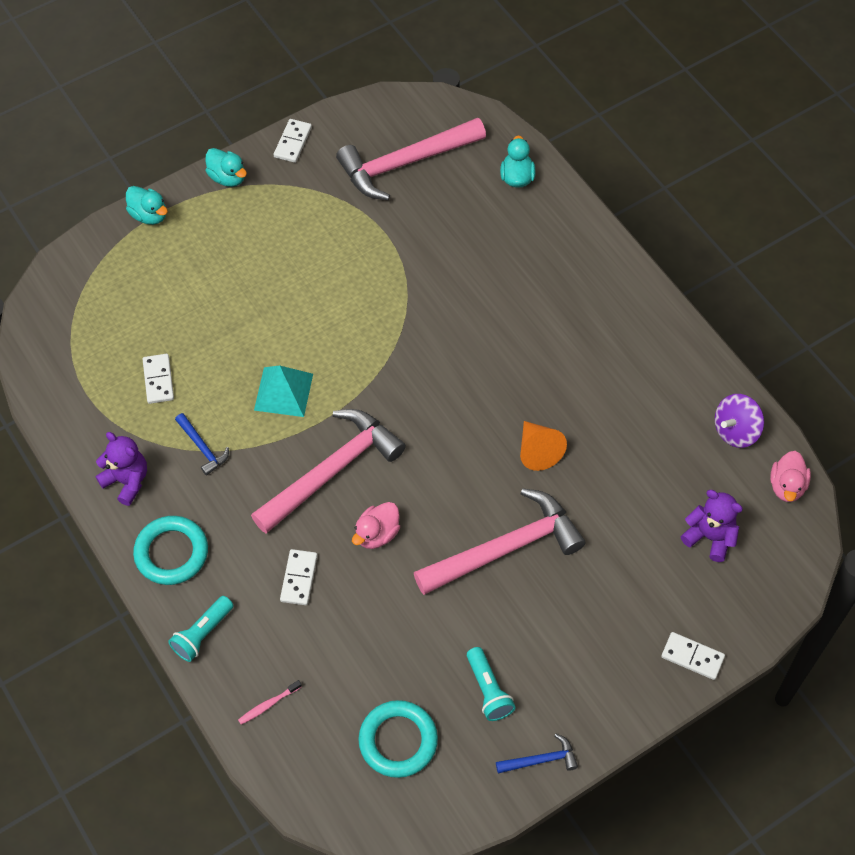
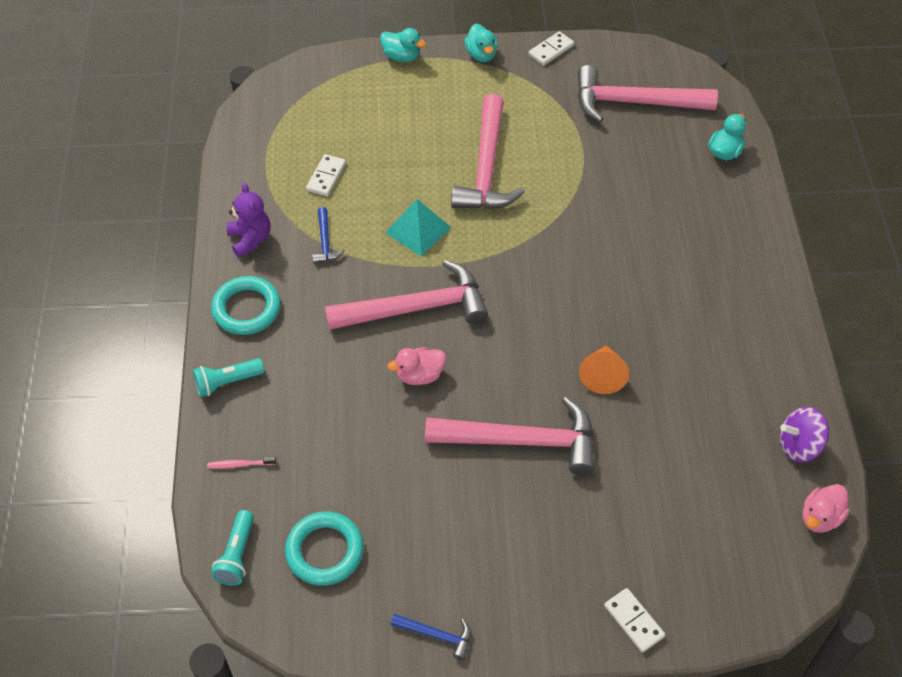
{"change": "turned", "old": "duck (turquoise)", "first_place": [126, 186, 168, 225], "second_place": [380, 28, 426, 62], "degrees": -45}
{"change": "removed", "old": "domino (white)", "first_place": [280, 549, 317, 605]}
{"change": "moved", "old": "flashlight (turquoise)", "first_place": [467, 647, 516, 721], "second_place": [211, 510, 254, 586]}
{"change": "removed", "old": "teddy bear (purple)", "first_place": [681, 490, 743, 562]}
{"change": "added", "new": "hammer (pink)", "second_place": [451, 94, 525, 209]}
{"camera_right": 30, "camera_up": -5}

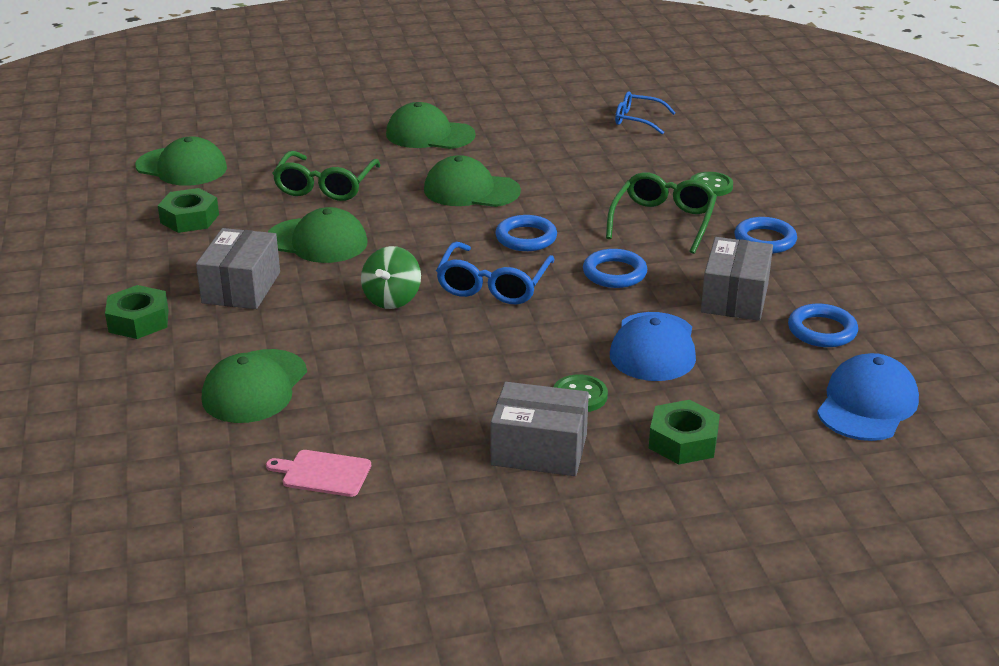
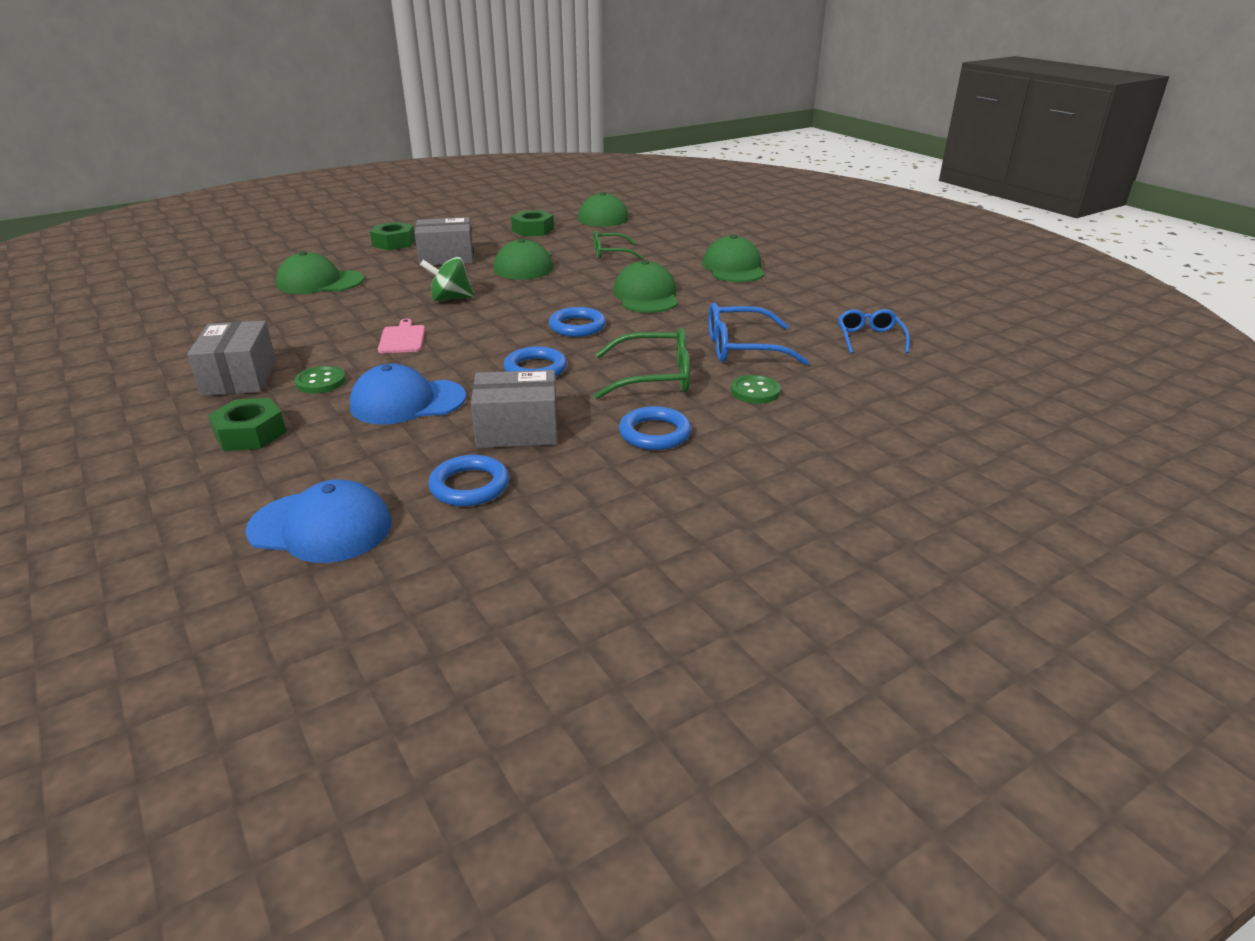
{"change": "moved", "old": "cutting board (pink)", "first_place": [266, 450, 371, 497], "second_place": [378, 319, 425, 353]}
{"change": "resized", "old": "glasses (green)", "first_place": [272, 151, 381, 201], "second_place": [594, 230, 643, 259], "factor": 0.67}
{"change": "moved", "old": "glasses (blue)", "first_place": [436, 242, 554, 304], "second_place": [708, 303, 809, 365]}
{"camera_right": 70, "camera_up": 0}

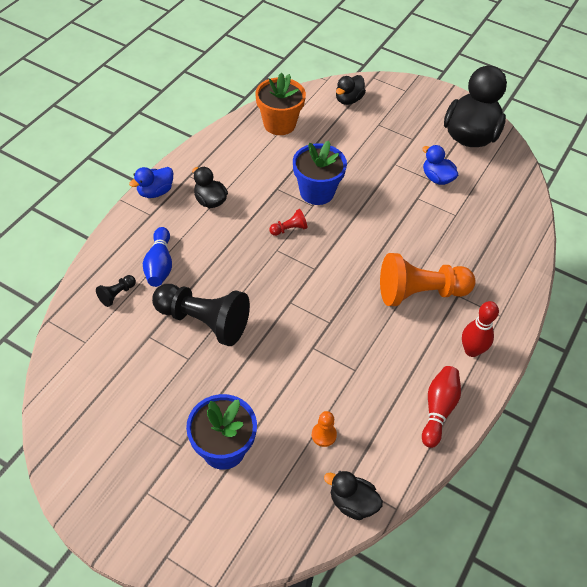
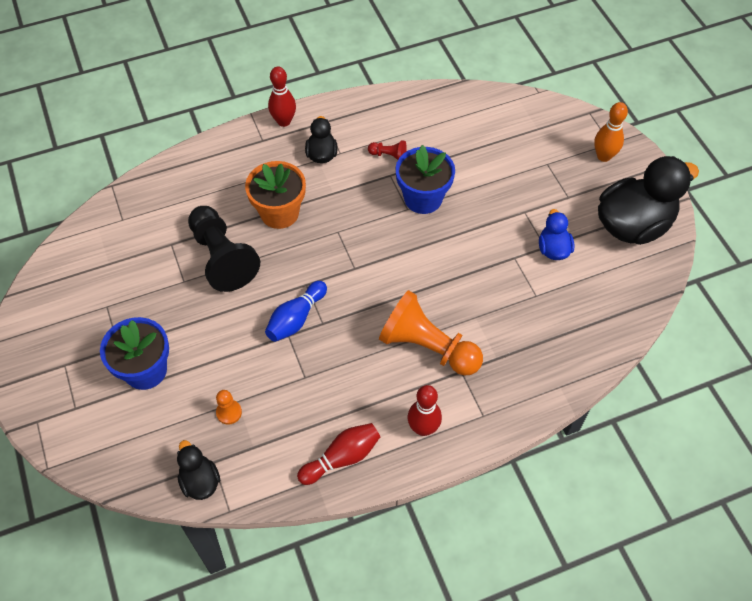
{"change": "removed", "old": "pawn (black)", "first_place": [96, 275, 136, 307]}
{"change": "replaced", "old": "duck (blue)", "new": "bowling pin (red)", "first_place": [129, 167, 173, 198], "second_place": [268, 67, 296, 127]}
{"change": "moved", "old": "bowling pin (blue)", "first_place": [143, 227, 172, 287], "second_place": [265, 281, 327, 342]}
{"change": "moved", "old": "flower pot (orange)", "first_place": [255, 73, 306, 135], "second_place": [245, 161, 306, 229]}
{"change": "moved", "old": "pawn (red)", "first_place": [269, 209, 307, 236], "second_place": [368, 140, 407, 160]}
{"change": "removed", "old": "duck (black)", "first_place": [336, 75, 366, 105]}
{"change": "added", "new": "bowling pin (orange)", "second_place": [594, 102, 628, 162]}
{"camera_right": 40, "camera_up": 5}

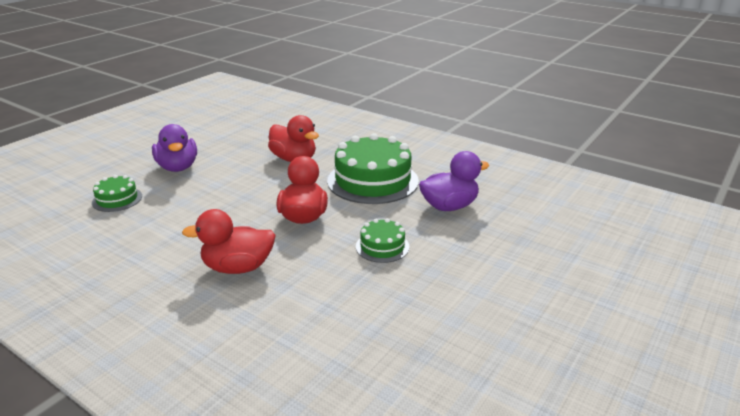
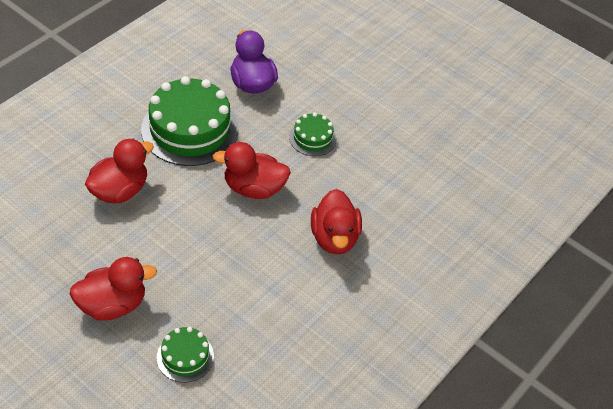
{"change": "recoloured", "old": "duck (purple)", "new": "duck (red)", "first_place": [152, 124, 197, 172], "second_place": [69, 257, 157, 321]}
{"camera_right": -90, "camera_up": 20}

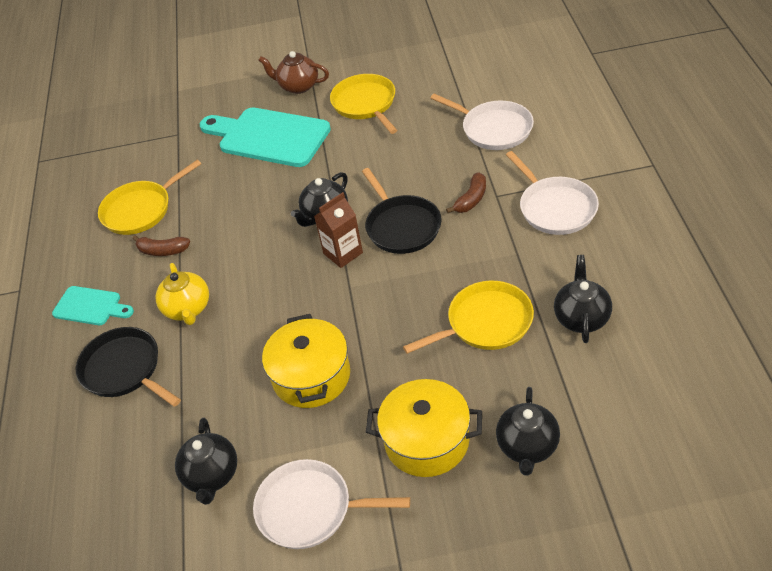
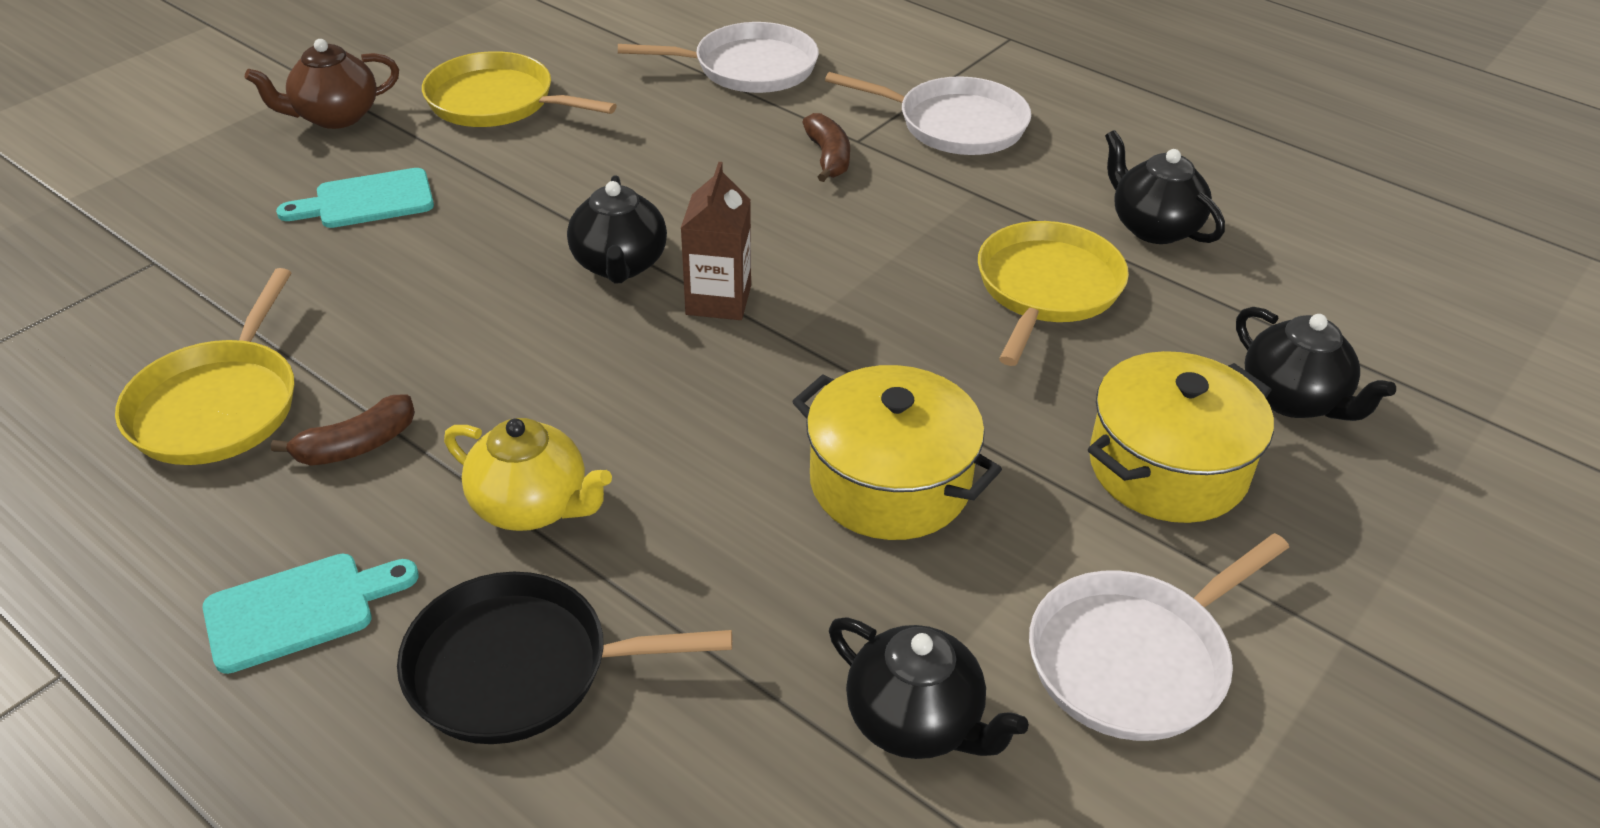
{"change": "resized", "old": "cutting board (turquoise)", "first_place": [200, 108, 331, 167], "second_place": [276, 168, 434, 228], "factor": 0.53}
{"change": "removed", "old": "pan (black)", "first_place": [362, 168, 442, 254]}
{"camera_right": -50, "camera_up": -5}

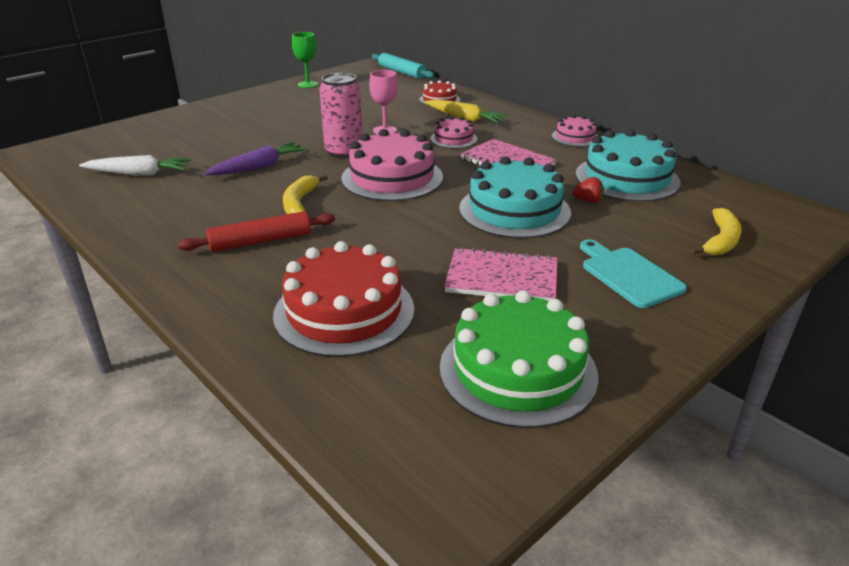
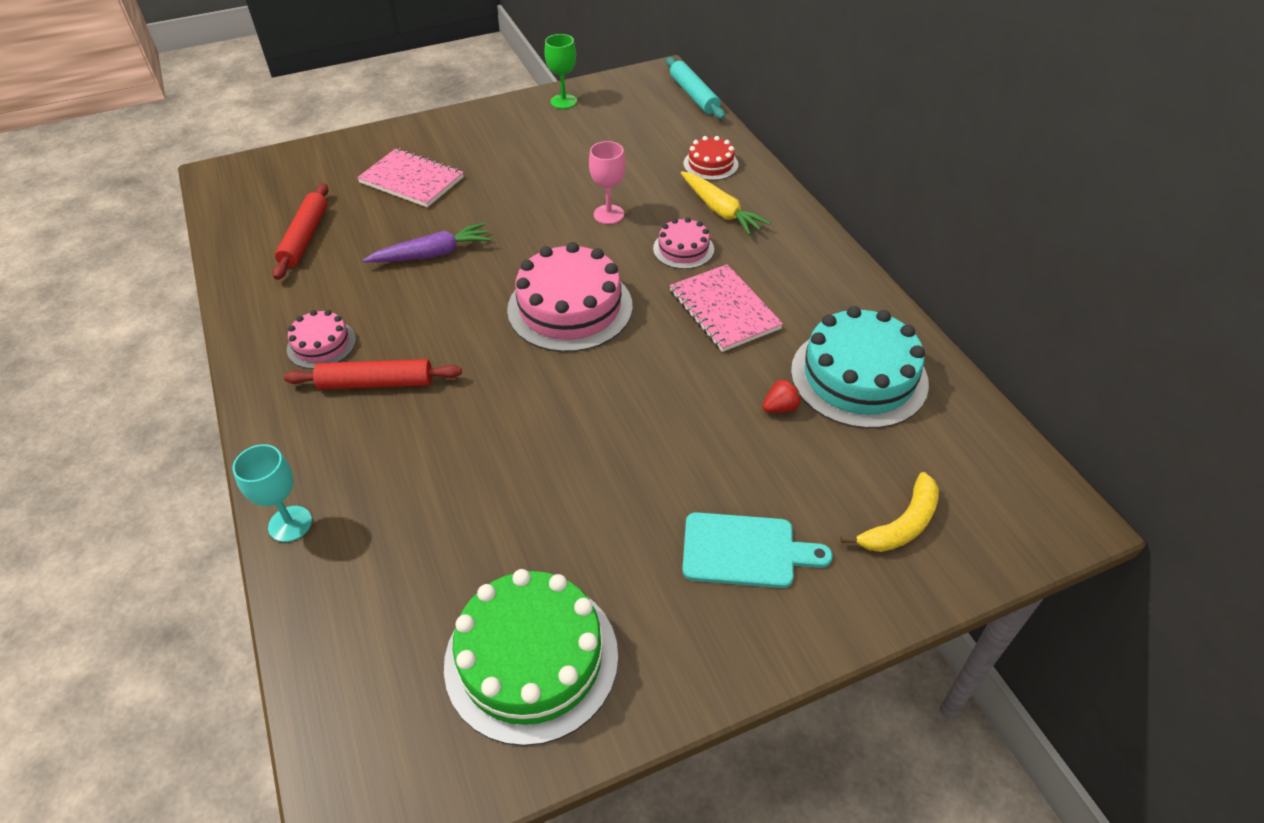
{"change": "replaced", "old": "carrot (white)", "new": "rolling pin (red)", "first_place": [79, 155, 191, 176], "second_place": [273, 183, 329, 280]}
{"change": "removed", "old": "cake (red)", "first_place": [273, 241, 415, 357]}
{"change": "removed", "old": "banana (yellow)", "first_place": [283, 174, 328, 214]}
{"change": "removed", "old": "can (pink)", "first_place": [319, 73, 363, 158]}
{"change": "moved", "old": "notebook (pink)", "first_place": [444, 247, 557, 301], "second_place": [357, 148, 464, 207]}
{"change": "removed", "old": "cake (turquoise)", "first_place": [459, 156, 571, 239]}
{"change": "moved", "old": "cake (pink)", "first_place": [552, 115, 598, 147], "second_place": [287, 310, 356, 369]}
{"change": "turned", "old": "strawberry (red)", "first_place": [572, 177, 604, 203], "second_place": [762, 379, 801, 413], "degrees": -60}
{"change": "turned", "old": "cutting board (turquoise)", "first_place": [580, 239, 687, 308], "second_place": [682, 512, 833, 588], "degrees": 105}
{"change": "added", "new": "goblet (turquoise)", "second_place": [232, 444, 312, 542]}
{"camera_right": 20, "camera_up": 15}

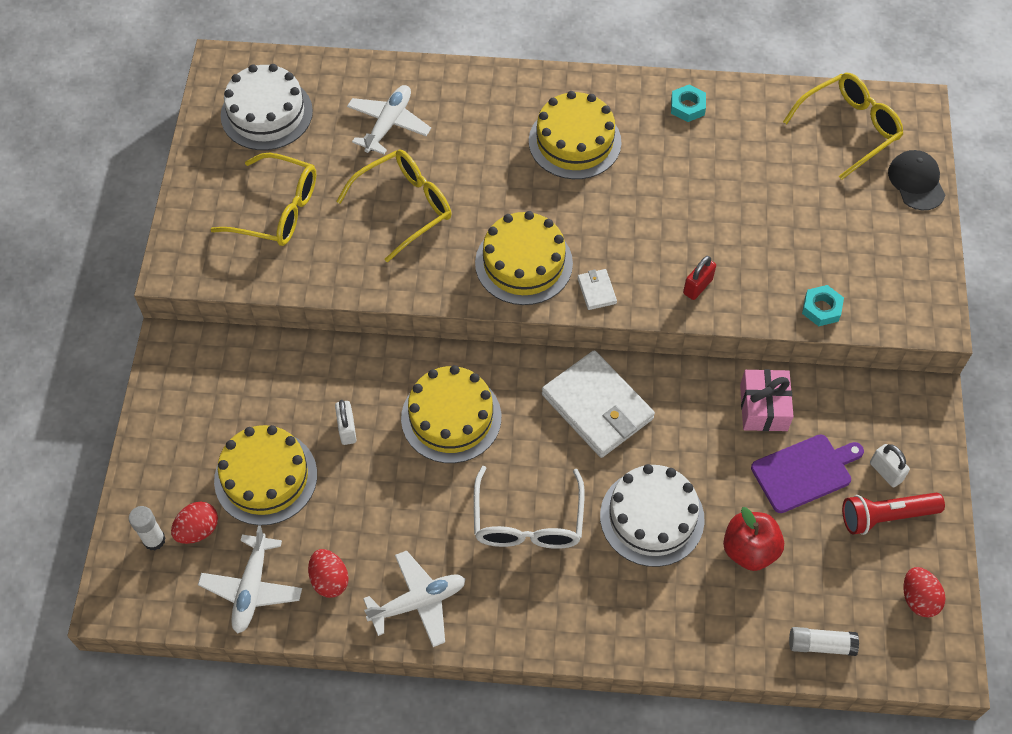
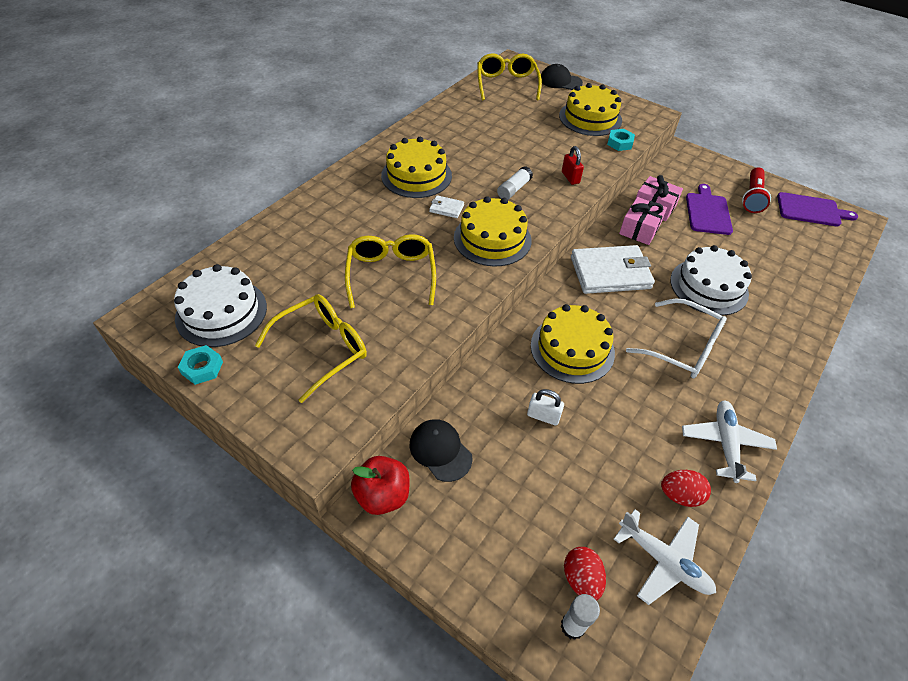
{"change": "moved", "old": "cake (yellow)", "first_place": [214, 425, 317, 525], "second_place": [559, 83, 622, 136]}
{"change": "removed", "old": "plane (white)", "first_place": [347, 85, 431, 154]}
{"change": "moved", "old": "wallet (white)", "first_place": [577, 269, 617, 310], "second_place": [429, 195, 464, 218]}
{"change": "moved", "old": "nut (turquoise)", "first_place": [671, 84, 706, 122], "second_place": [178, 345, 223, 385]}
{"change": "moved", "old": "apple (red)", "first_place": [723, 507, 784, 571], "second_place": [351, 456, 410, 515]}
{"change": "moved", "old": "glue stick (white)", "first_place": [789, 627, 859, 656], "second_place": [497, 166, 533, 200]}
{"change": "removed", "old": "padlock (white)", "first_place": [870, 444, 910, 487]}
{"change": "replaced", "old": "egg (red)", "new": "cutting board (purple)", "first_place": [903, 567, 945, 617], "second_place": [777, 192, 858, 226]}
{"change": "added", "new": "cap (black)", "second_place": [410, 419, 473, 482]}
{"change": "added", "new": "gift (pink)", "second_place": [619, 197, 667, 245]}
{"camera_right": -60, "camera_up": -10}

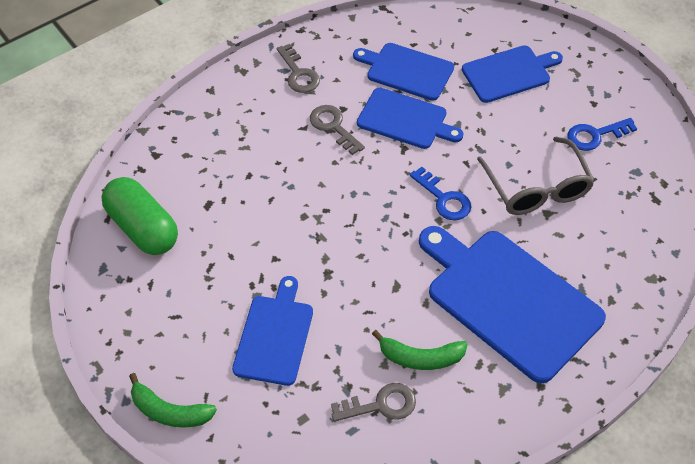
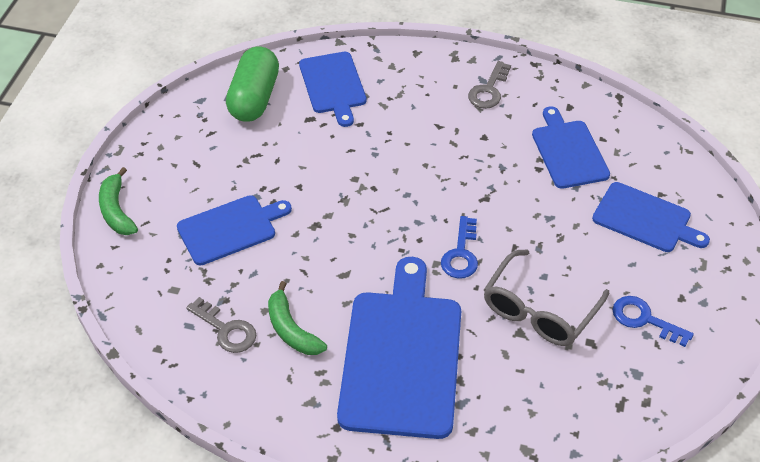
{"change": "removed", "old": "key (grey)", "first_place": [310, 105, 365, 155]}
{"change": "moved", "old": "cutting board (blue)", "first_place": [357, 88, 464, 149], "second_place": [299, 52, 367, 127]}
{"camera_right": 50, "camera_up": -5}

